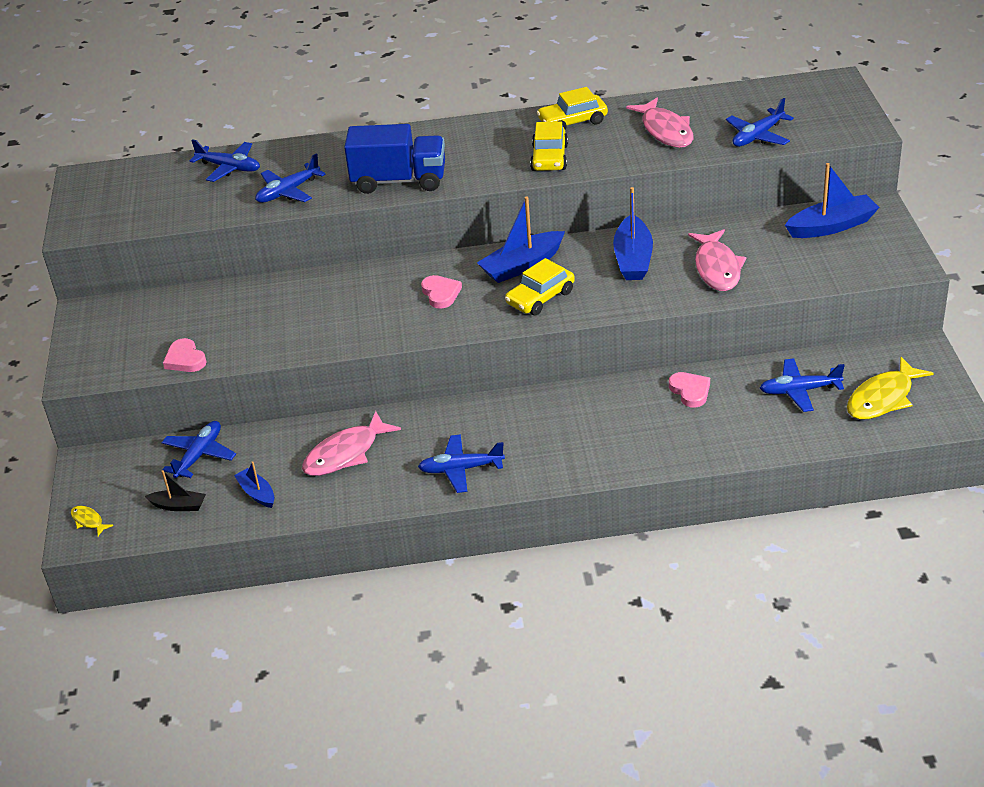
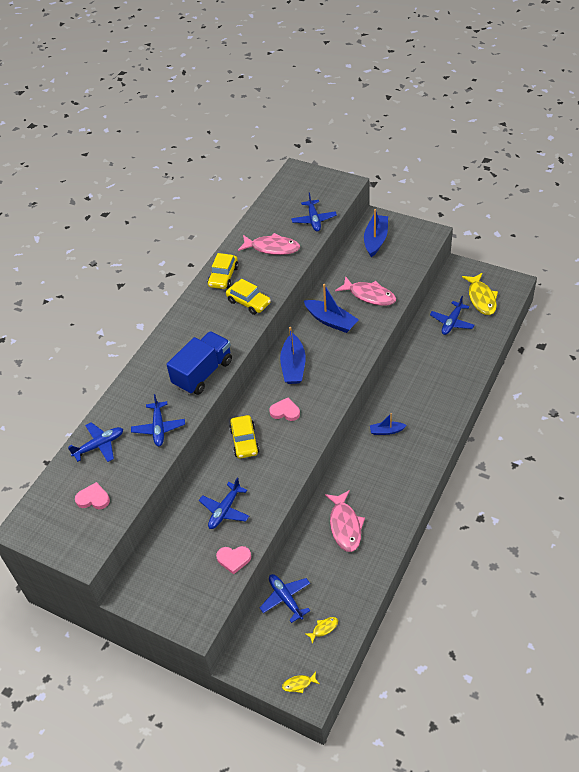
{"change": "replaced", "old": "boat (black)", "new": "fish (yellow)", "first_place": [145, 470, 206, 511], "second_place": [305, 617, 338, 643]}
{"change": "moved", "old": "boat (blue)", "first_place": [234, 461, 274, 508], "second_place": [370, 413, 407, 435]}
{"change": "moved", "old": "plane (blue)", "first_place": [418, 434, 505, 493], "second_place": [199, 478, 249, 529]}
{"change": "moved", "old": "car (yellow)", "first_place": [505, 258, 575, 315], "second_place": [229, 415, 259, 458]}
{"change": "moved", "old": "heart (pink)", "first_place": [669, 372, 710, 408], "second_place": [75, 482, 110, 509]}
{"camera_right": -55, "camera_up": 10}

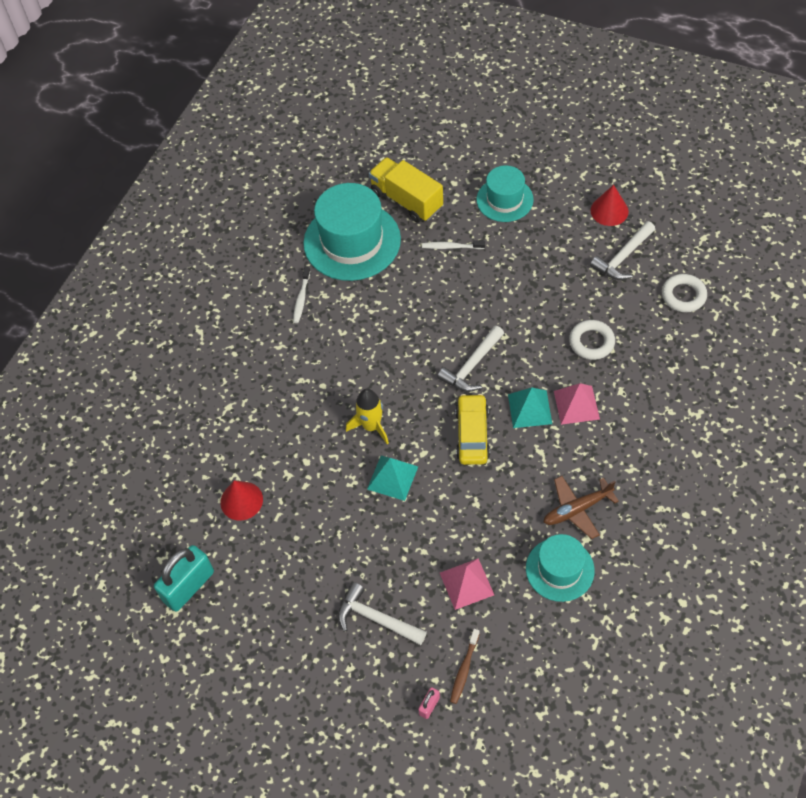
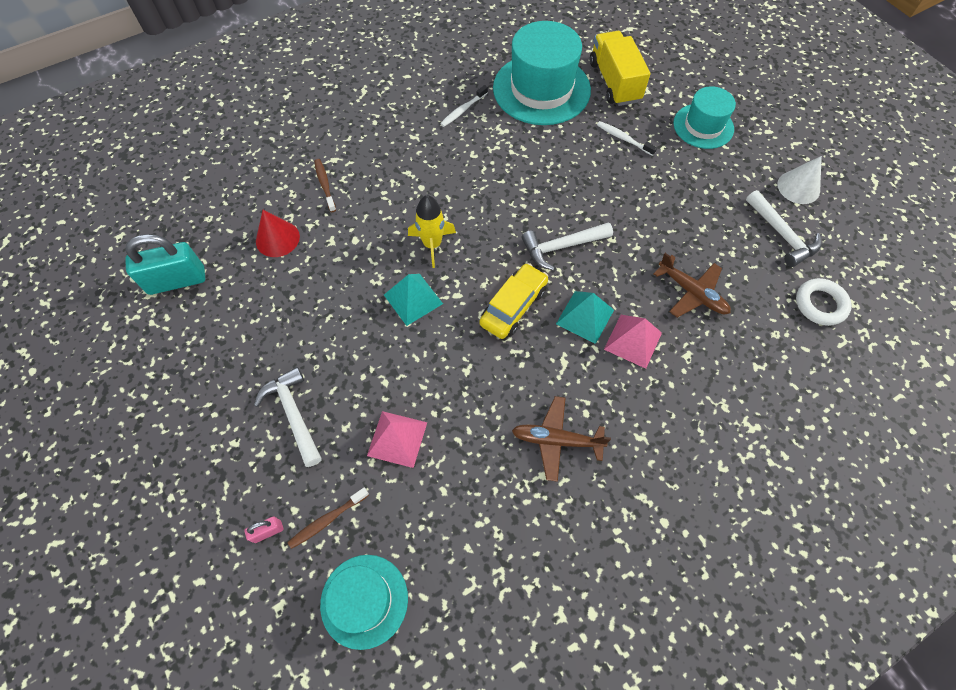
{"change": "moved", "old": "hat (turquoise)", "first_place": [526, 534, 595, 602], "second_place": [320, 555, 408, 650]}
{"change": "replaced", "old": "ring (white)", "new": "plane (brown)", "first_place": [569, 320, 615, 360], "second_place": [654, 253, 731, 318]}
{"change": "turned", "old": "hammer (white)", "first_place": [590, 221, 655, 280], "second_place": [746, 190, 821, 267], "degrees": -105}
{"change": "recoloured", "old": "cone (red)", "new": "cone (white)", "first_place": [591, 185, 629, 226], "second_place": [777, 156, 822, 204]}
{"change": "added", "new": "toothbrush (brown)", "second_place": [314, 159, 336, 212]}
{"camera_right": 30, "camera_up": 5}

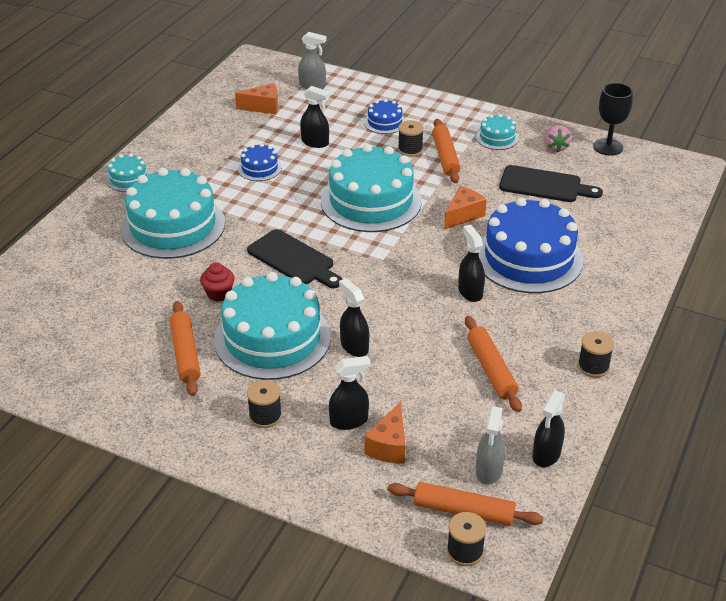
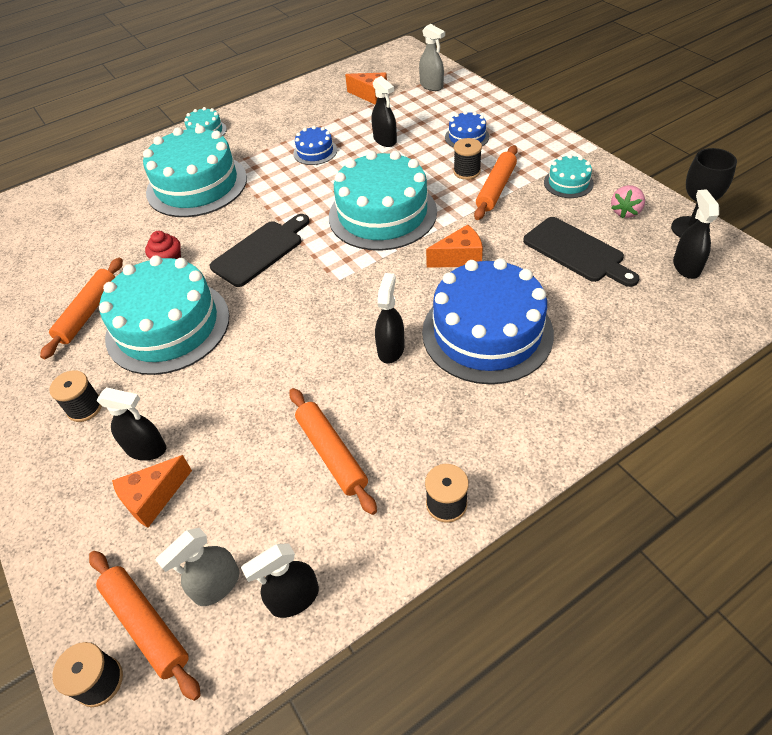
{"change": "turned", "old": "cutting board (black)", "first_place": [247, 229, 342, 288], "second_place": [210, 214, 310, 287], "degrees": -120}
{"change": "moved", "old": "spray bottle (black)", "first_place": [339, 278, 369, 357], "second_place": [673, 189, 719, 279]}
{"change": "turned", "old": "rolling pin (orange)", "first_place": [465, 316, 522, 412], "second_place": [289, 388, 377, 515], "degrees": -45}
{"camera_right": 35, "camera_up": 10}

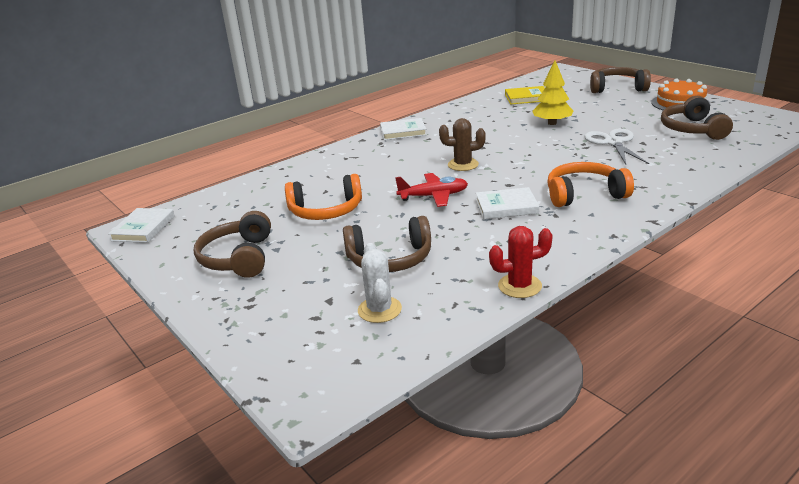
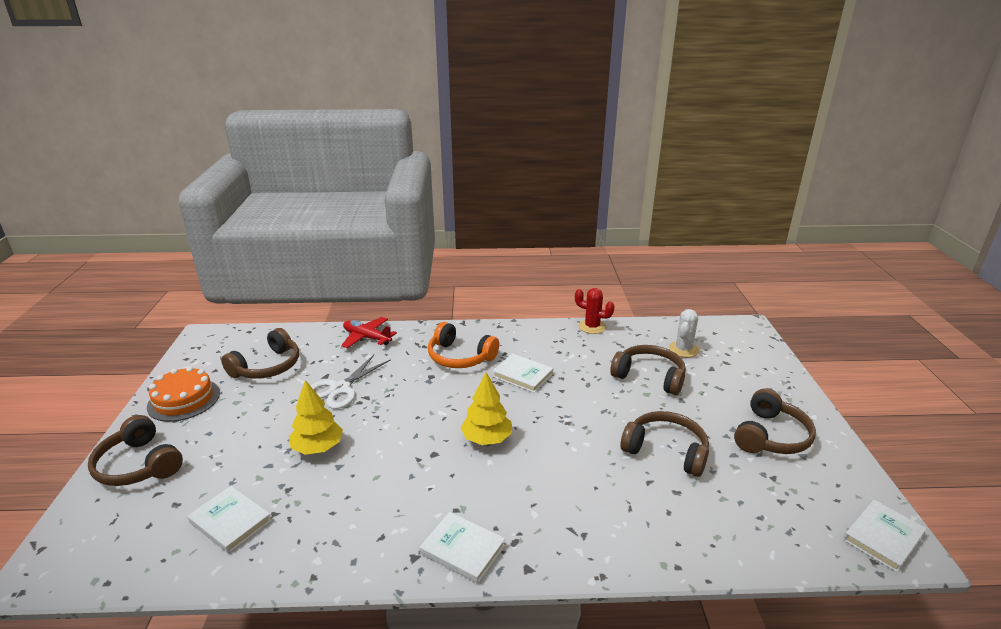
{"change": "recoloured", "old": "headphones (orange)", "new": "headphones (brown)", "first_place": [285, 174, 362, 220], "second_place": [620, 411, 709, 477]}
{"change": "moved", "old": "plane (red)", "first_place": [395, 173, 468, 207], "second_place": [341, 317, 397, 348]}
{"change": "replaced", "old": "cactus (brown)", "new": "tree (yellow)", "first_place": [439, 118, 486, 171], "second_place": [460, 372, 512, 445]}
{"change": "recoloured", "old": "book (yellow)", "new": "book (white)", "first_place": [505, 86, 545, 105], "second_place": [187, 486, 272, 554]}
{"camera_right": -145, "camera_up": 0}

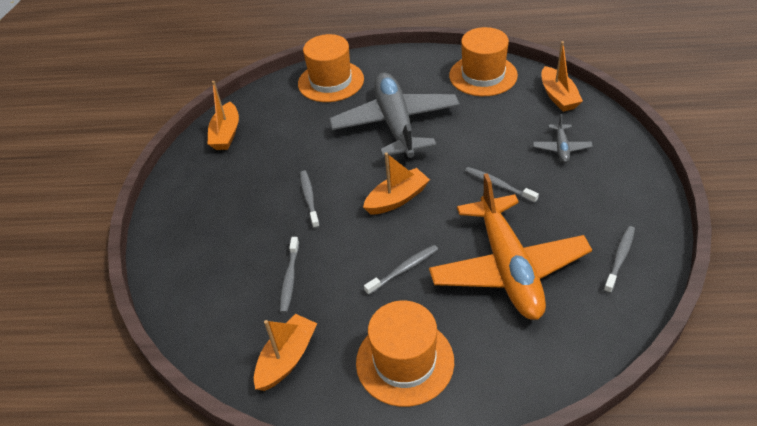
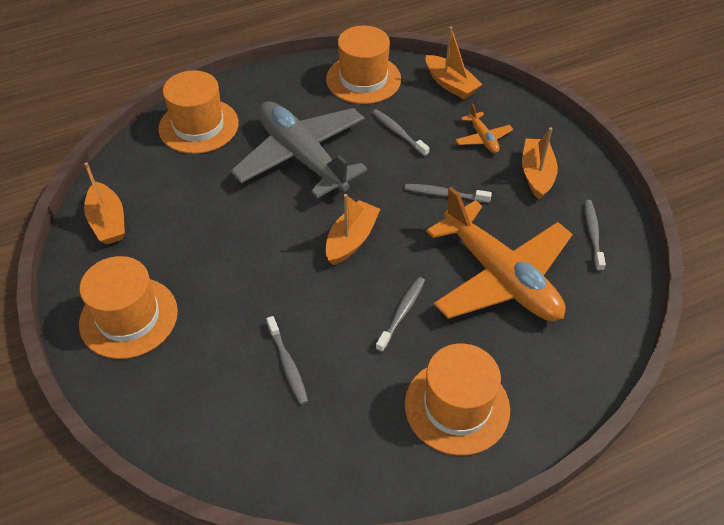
{"change": "moved", "old": "boat (orange)", "first_place": [254, 314, 317, 391], "second_place": [522, 127, 558, 200]}
{"change": "moved", "old": "toothbrush (grey)", "first_place": [300, 171, 320, 229], "second_place": [372, 109, 429, 157]}
{"change": "recoloured", "old": "plane (grey)", "new": "plane (orange)", "first_place": [533, 114, 593, 163], "second_place": [455, 103, 513, 153]}
{"change": "added", "new": "hat (orange)", "second_place": [79, 256, 178, 359]}
{"camera_right": -30, "camera_up": 5}

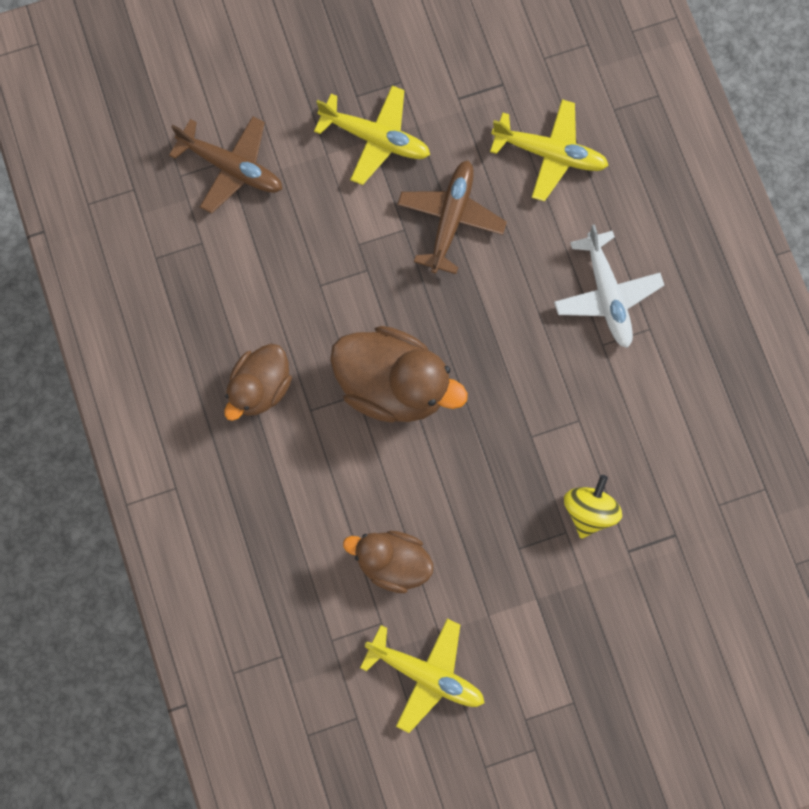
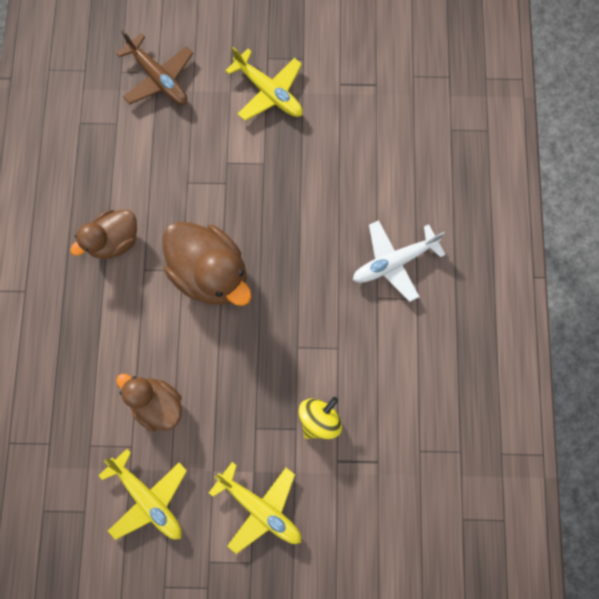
{"change": "removed", "old": "plane (brown)", "first_place": [397, 161, 507, 274]}
{"change": "moved", "old": "plane (yellow)", "first_place": [490, 99, 609, 202], "second_place": [209, 462, 301, 554]}
{"change": "turned", "old": "plane (white)", "first_place": [554, 224, 664, 348], "second_place": [353, 220, 446, 302], "degrees": 60}
{"camera_right": 20, "camera_up": 0}

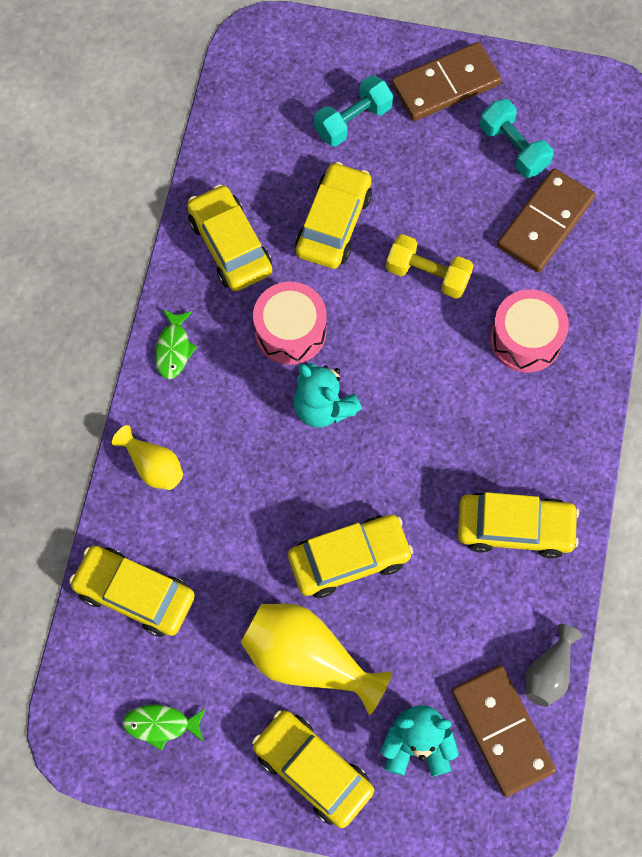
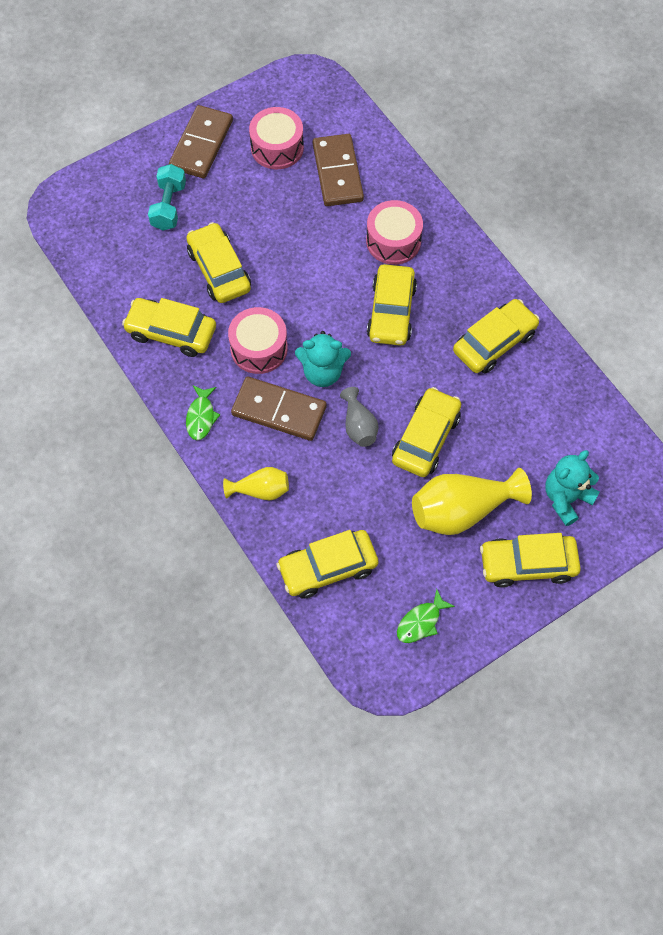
{"change": "turned", "old": "fish (green)", "first_place": [155, 309, 197, 379], "second_place": [186, 386, 220, 440], "degrees": 45}
{"change": "removed", "old": "dumbbell (yellow)", "first_place": [386, 234, 474, 299]}
{"change": "moved", "old": "domino (brown)", "first_place": [451, 665, 556, 797], "second_place": [231, 377, 326, 441]}
{"change": "replaced", "old": "dumbbell (turquoise)", "new": "drum (pink)", "first_place": [480, 99, 554, 178], "second_place": [249, 107, 304, 169]}
{"change": "moved", "old": "vase (grey)", "first_place": [525, 624, 583, 707], "second_place": [340, 387, 378, 447]}
{"change": "added", "new": "car (yellow)", "second_place": [367, 264, 417, 346]}
{"camera_right": -45, "camera_up": -5}

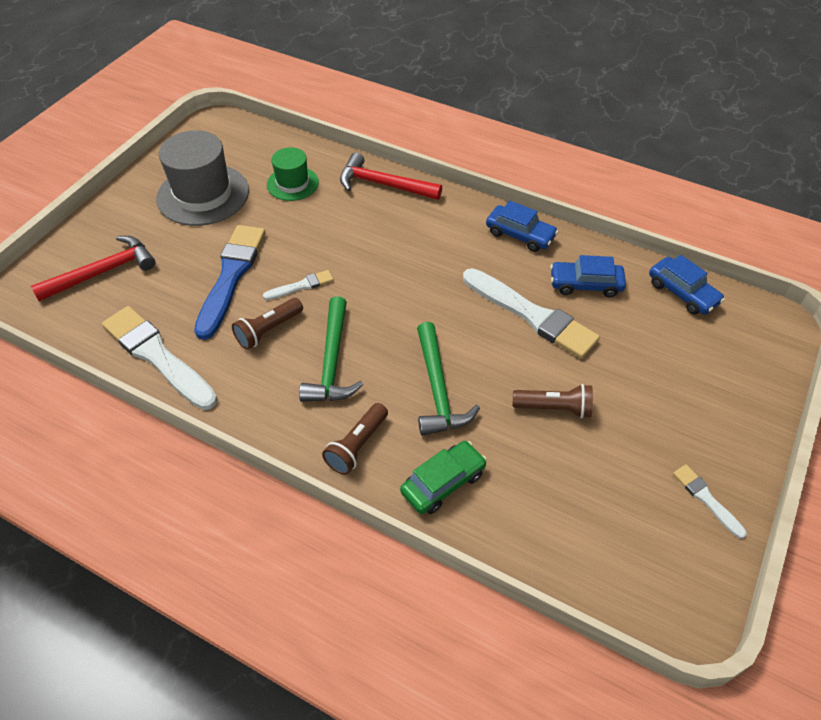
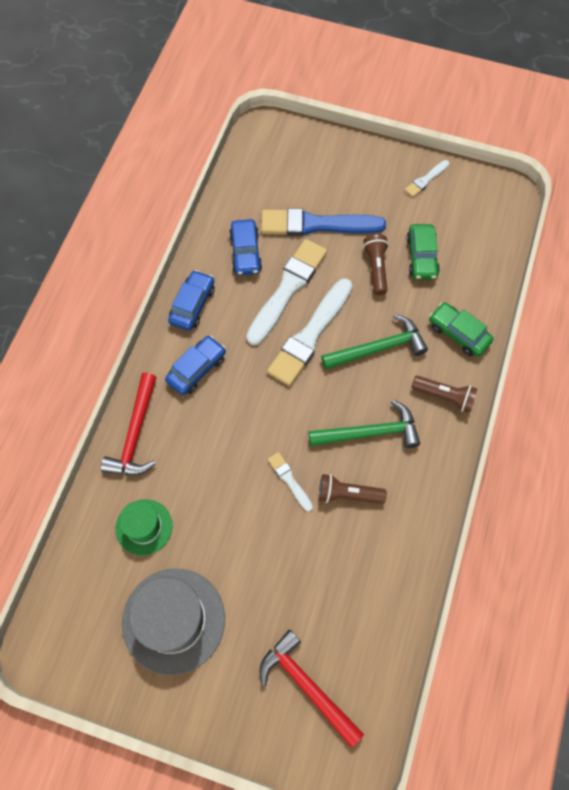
{"change": "moved", "old": "brush (white)", "first_place": [102, 306, 218, 410], "second_place": [267, 278, 353, 386]}
{"change": "moved", "old": "brush (blue)", "first_place": [194, 225, 265, 340], "second_place": [261, 208, 386, 236]}
{"change": "turned", "old": "flashlight (brown)", "first_place": [232, 298, 303, 350], "second_place": [319, 474, 387, 504], "degrees": 150}
{"change": "moved", "old": "car (blue)", "first_place": [649, 255, 725, 315], "second_place": [165, 336, 226, 395]}
{"change": "added", "new": "car (green)", "second_place": [406, 224, 440, 280]}
{"camera_right": -100, "camera_up": 15}

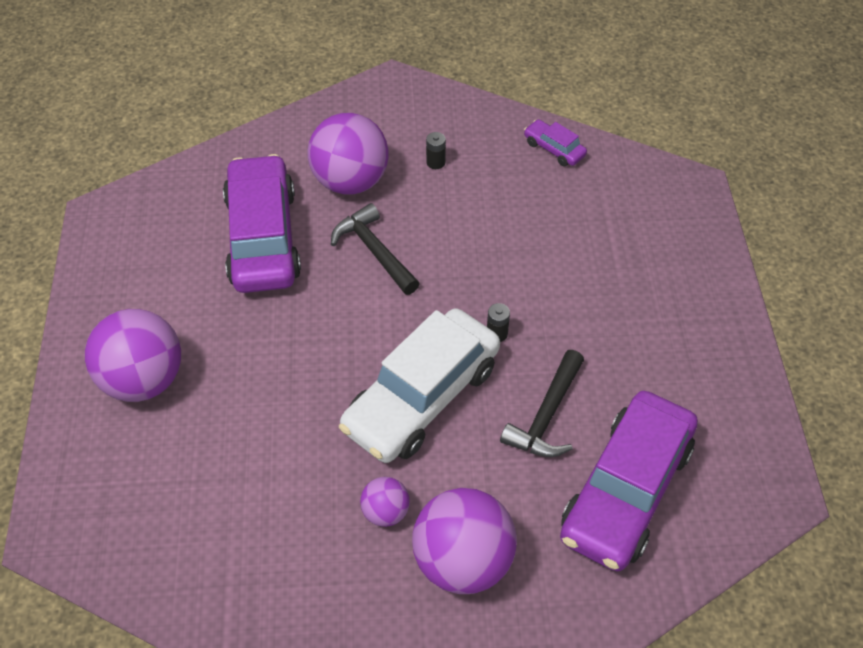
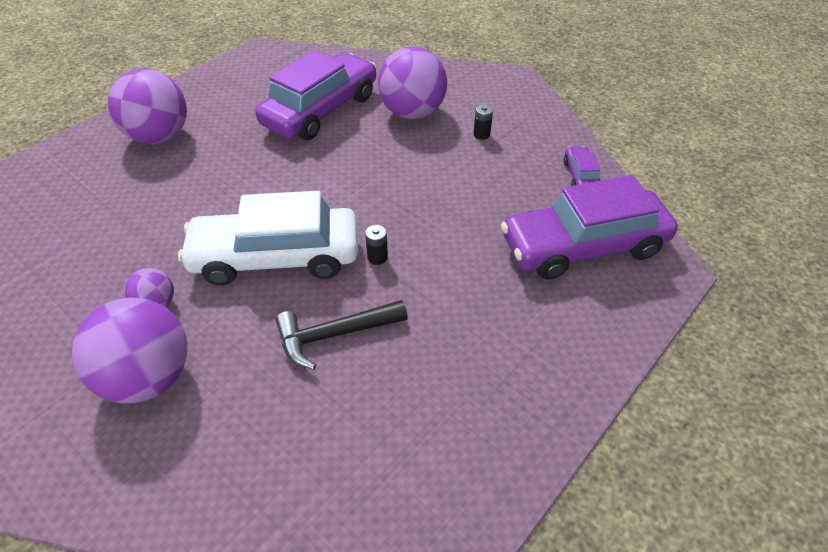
{"change": "removed", "old": "hammer (black)", "first_place": [331, 203, 420, 295]}
{"change": "moved", "old": "car (purple)", "first_place": [560, 391, 698, 571], "second_place": [501, 175, 678, 280]}
{"camera_right": 45, "camera_up": -5}

